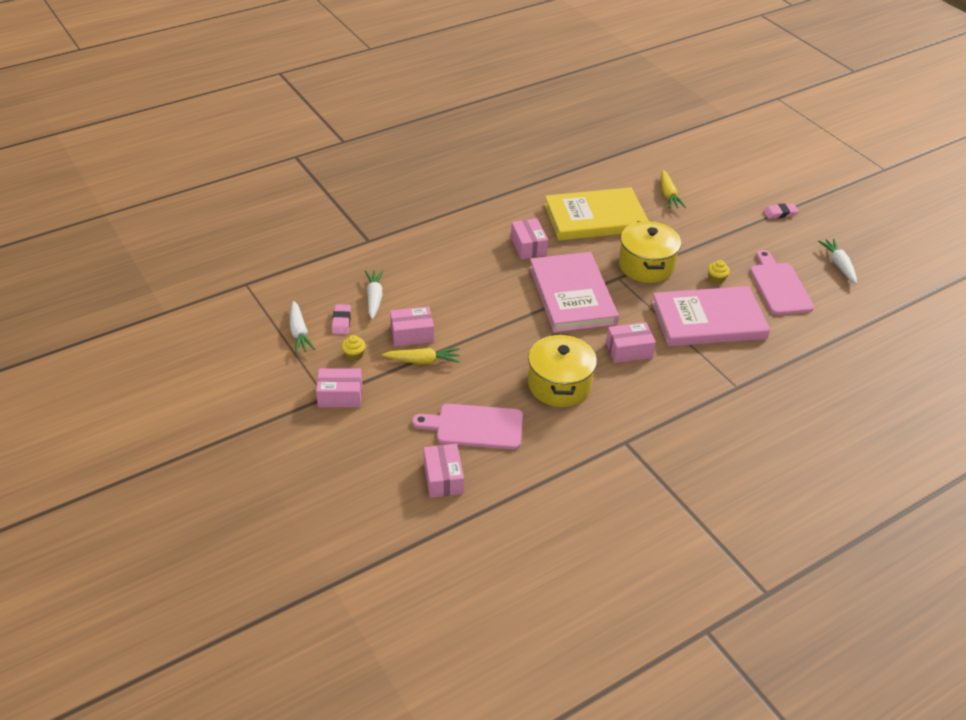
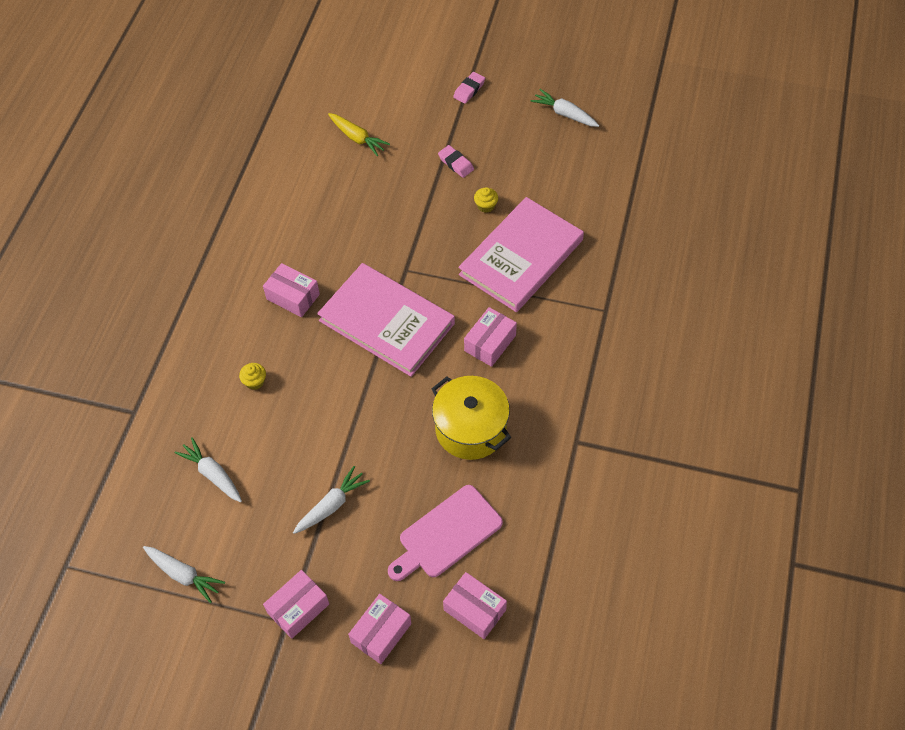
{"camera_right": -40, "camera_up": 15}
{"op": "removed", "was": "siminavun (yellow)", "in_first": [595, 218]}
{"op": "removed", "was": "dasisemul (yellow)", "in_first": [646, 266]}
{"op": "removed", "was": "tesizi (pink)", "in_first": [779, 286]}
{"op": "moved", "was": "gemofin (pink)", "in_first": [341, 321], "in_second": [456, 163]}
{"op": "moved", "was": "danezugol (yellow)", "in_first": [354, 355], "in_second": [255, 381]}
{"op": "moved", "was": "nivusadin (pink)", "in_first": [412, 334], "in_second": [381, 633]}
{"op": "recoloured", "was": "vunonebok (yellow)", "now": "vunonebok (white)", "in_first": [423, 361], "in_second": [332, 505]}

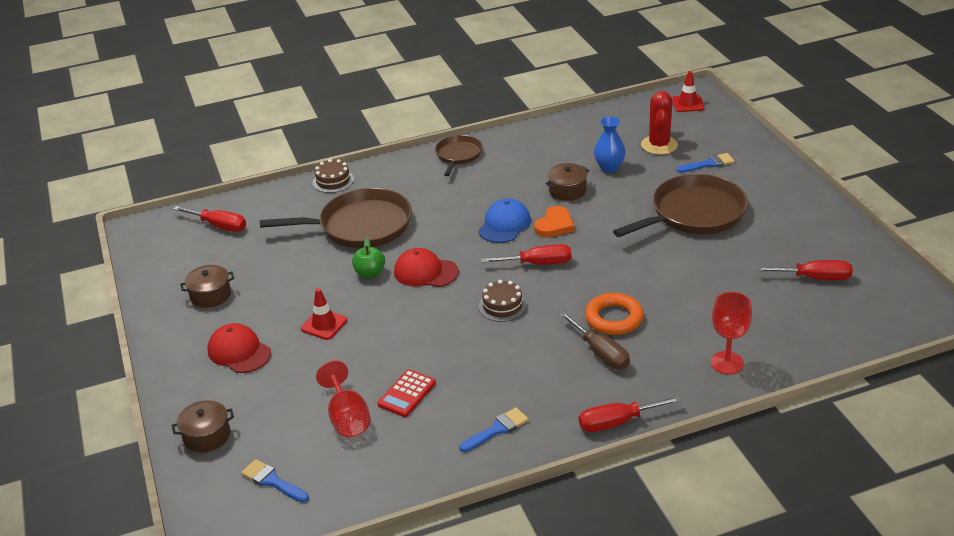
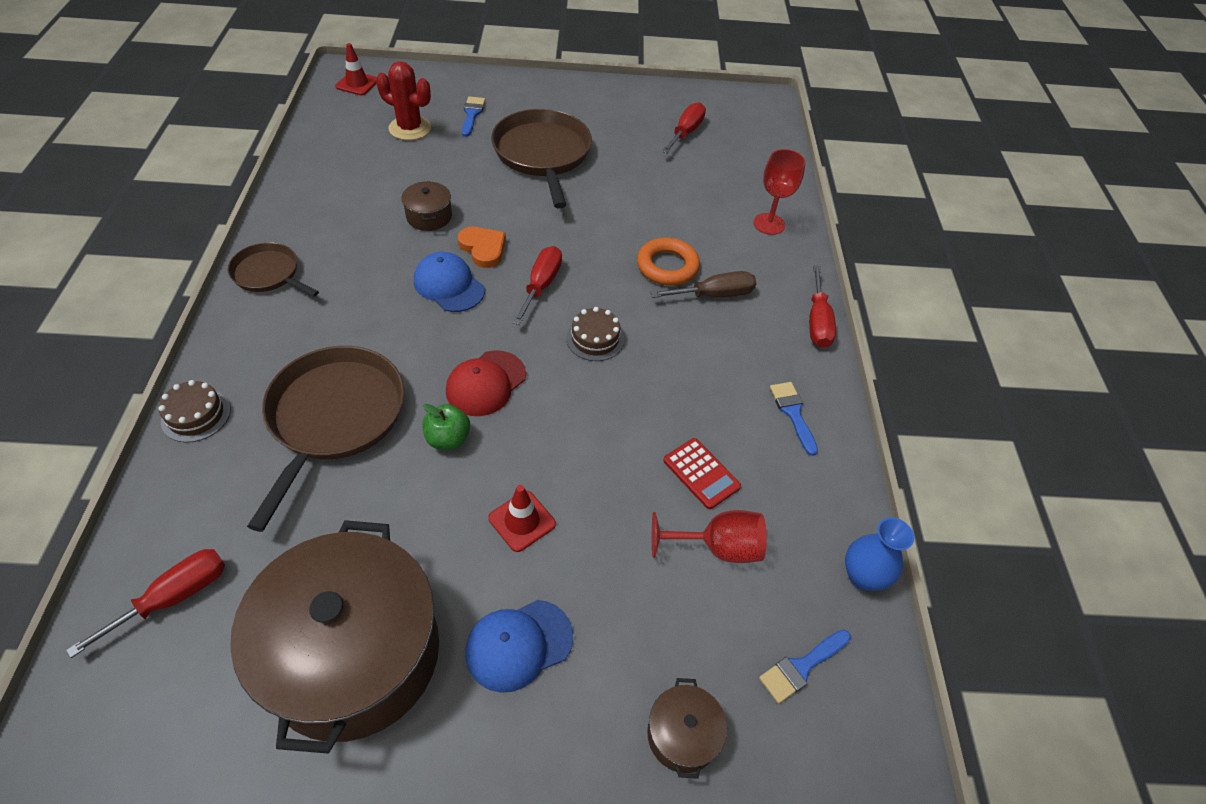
{"camera_right": -75, "camera_up": 15}
{"op": "moved", "was": "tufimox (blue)", "in_first": [609, 168], "in_second": [862, 576]}
{"op": "recoloured", "was": "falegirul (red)", "now": "falegirul (blue)", "in_first": [239, 352], "in_second": [518, 645]}
{"op": "resized", "was": "dasisemul (brown)", "in_first": [210, 295], "in_second": [354, 654], "ratio": 2.45}

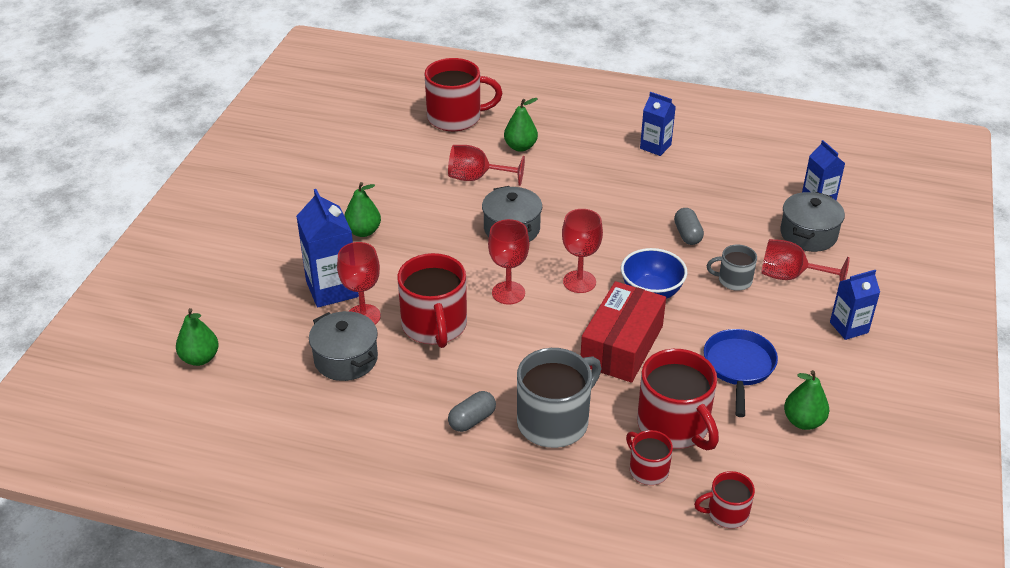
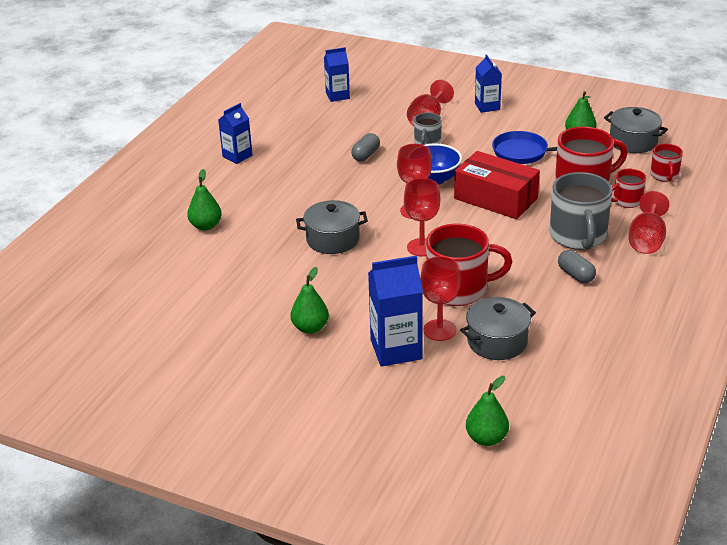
{"camera_right": -80, "camera_up": -5}
{"op": "removed", "was": "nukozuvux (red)", "in_first": [456, 118]}
{"op": "moved", "was": "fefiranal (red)", "in_first": [476, 178], "in_second": [646, 240]}
{"op": "moved", "was": "dasisemul (grey)", "in_first": [808, 234], "in_second": [633, 142]}
{"op": "turned", "was": "nukozuvux (grey)", "in_first": [554, 421], "in_second": [578, 236], "clockwise": -150}
{"op": "turned", "was": "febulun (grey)", "in_first": [687, 234], "in_second": [366, 155], "clockwise": -60}

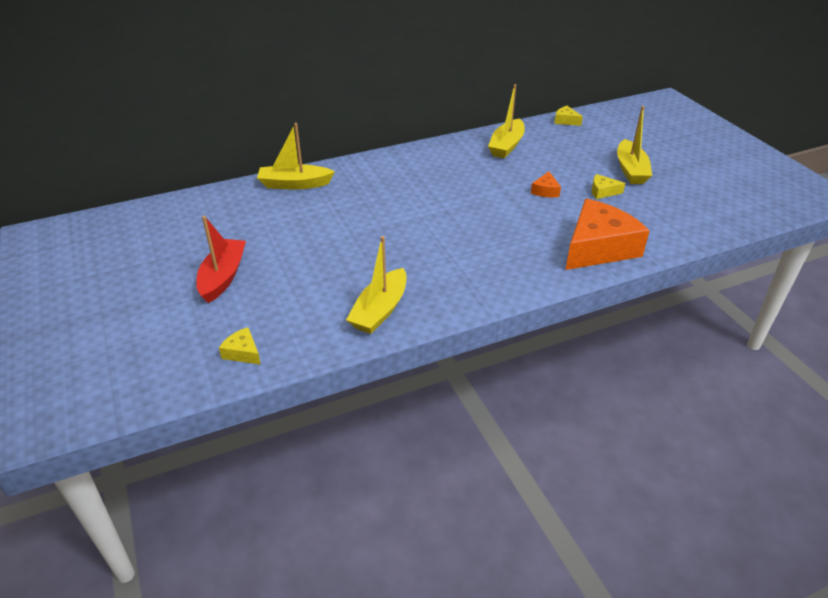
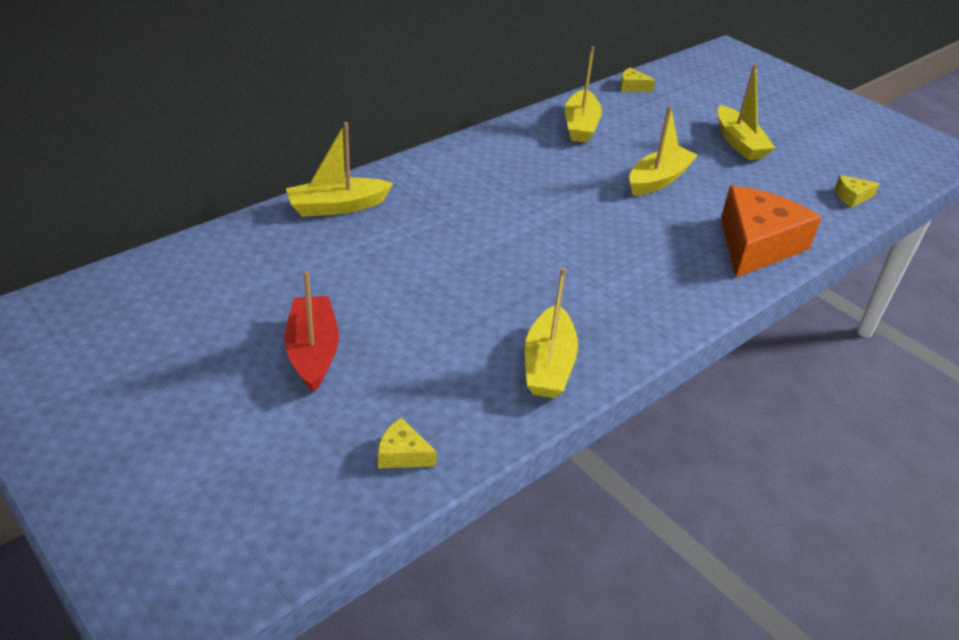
{"camera_right": -20, "camera_up": 0}
{"op": "moved", "was": "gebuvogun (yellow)", "in_first": [602, 192], "in_second": [851, 197]}
{"op": "replaced", "was": "gebuvogun (orange)", "now": "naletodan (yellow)", "in_first": [545, 191], "in_second": [658, 180]}

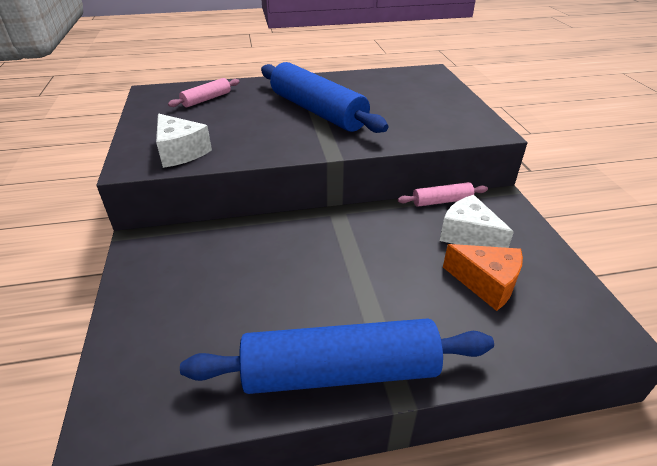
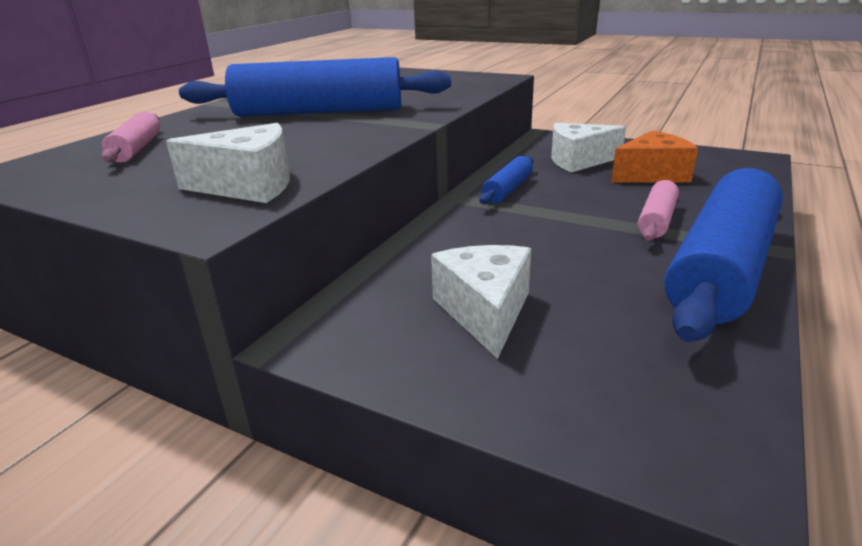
{"camera_right": -50, "camera_up": -10}
{"op": "added", "now": "gebuvogun (white)", "in_second": [485, 312]}
{"op": "added", "now": "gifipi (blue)", "in_second": [507, 189]}
{"op": "moved", "was": "gifipi (pink)", "in_first": [441, 201], "in_second": [656, 220]}

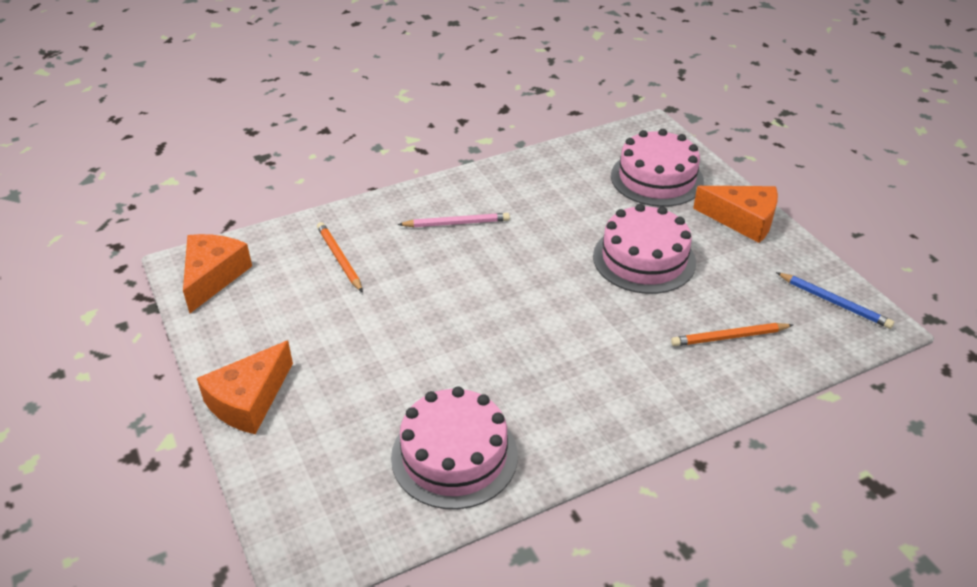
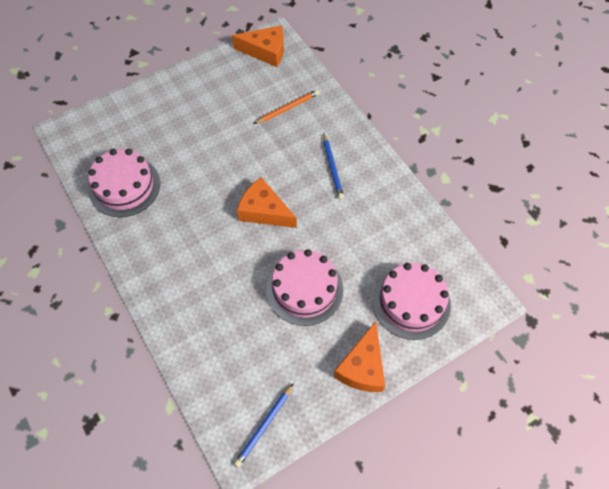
{"camera_right": 85, "camera_up": 20}
{"op": "removed", "was": "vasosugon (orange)", "in_first": [729, 337]}
{"op": "moved", "was": "gebuvogun (orange)", "in_first": [248, 400], "in_second": [264, 211]}
{"op": "recoloured", "was": "vasosugon (pink)", "now": "vasosugon (blue)", "in_first": [456, 223], "in_second": [332, 168]}

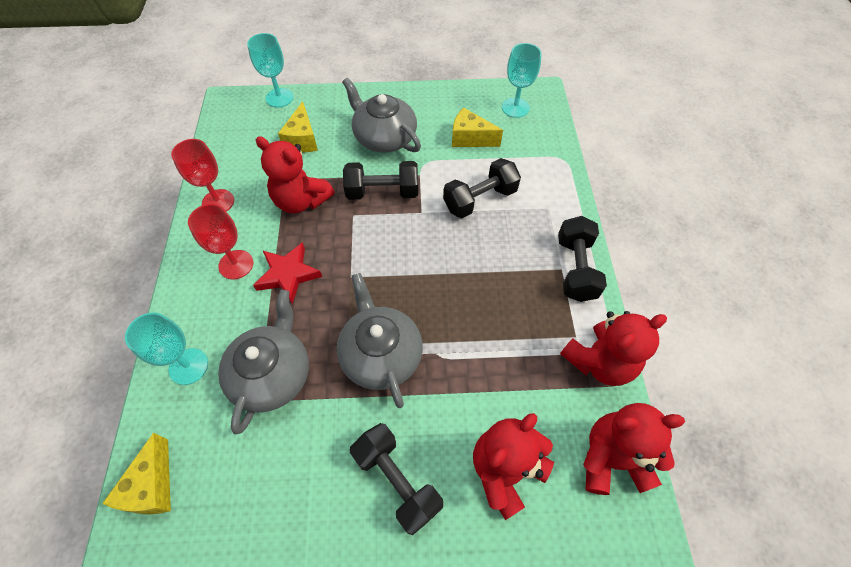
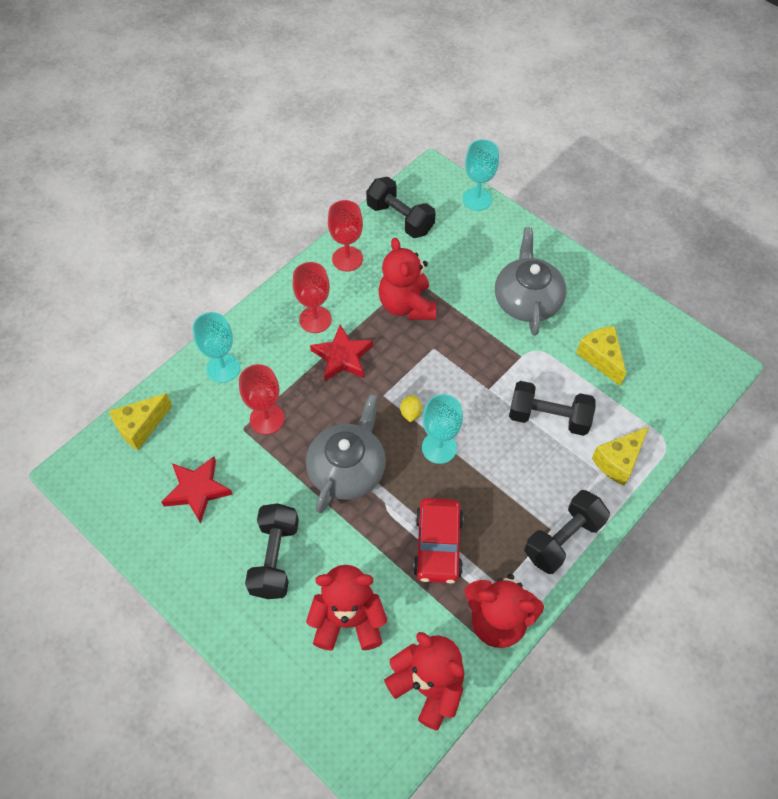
{"camera_right": 45, "camera_up": 0}
{"op": "added", "now": "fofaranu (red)", "in_second": [197, 490]}
{"op": "added", "now": "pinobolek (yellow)", "in_second": [410, 413]}
{"op": "added", "now": "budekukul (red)", "in_second": [438, 545]}
{"op": "moved", "was": "gebuvogun (yellow)", "in_first": [302, 140], "in_second": [618, 461]}
{"op": "moved", "was": "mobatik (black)", "in_first": [382, 192], "in_second": [400, 218]}
{"op": "moved", "was": "fefiranal (turquoise)", "in_first": [515, 108], "in_second": [439, 447]}
{"op": "replaced", "was": "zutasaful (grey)", "now": "fefiranal (red)", "in_first": [272, 374], "in_second": [267, 419]}

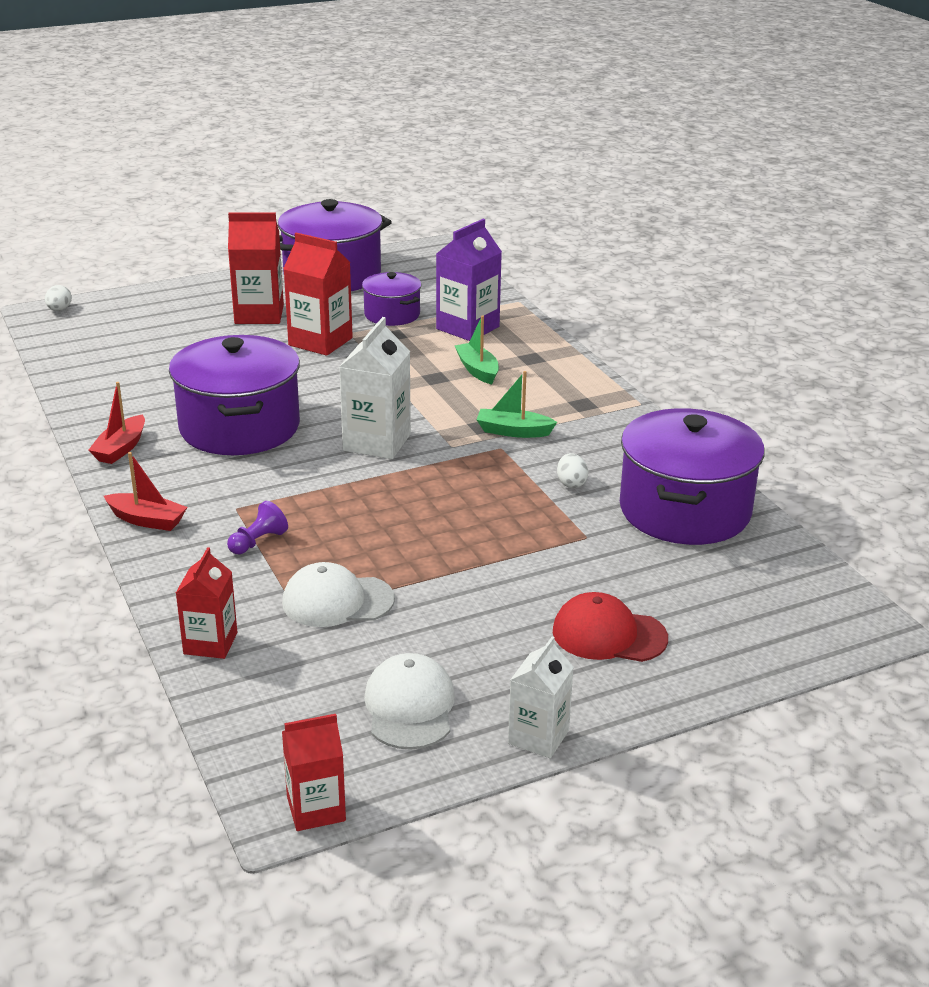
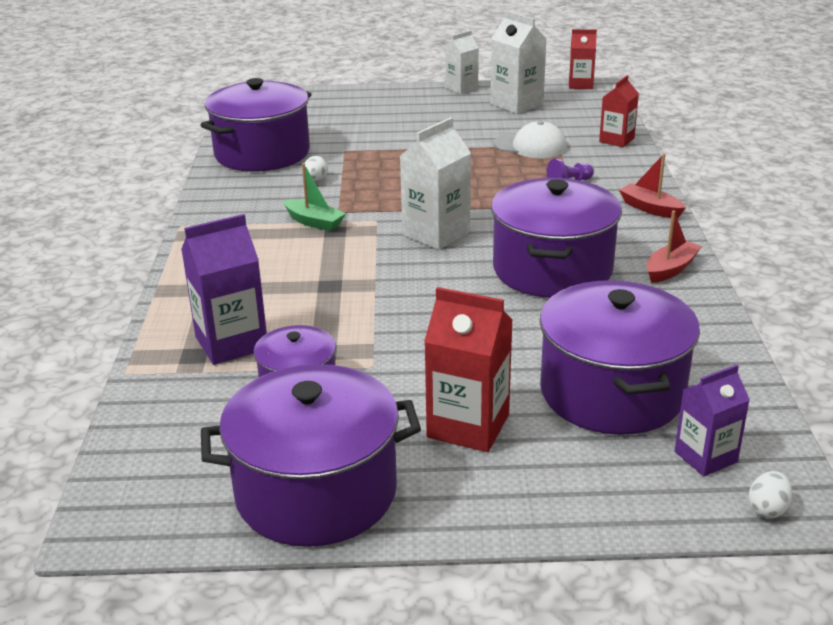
{"camera_right": -155, "camera_up": 0}
{"op": "removed", "was": "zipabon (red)", "in_first": [320, 342]}
{"op": "removed", "was": "naletodan (green)", "in_first": [477, 370]}
{"op": "removed", "was": "falegirul (red)", "in_first": [608, 635]}
{"op": "added", "now": "dasisemul (purple)", "in_second": [612, 392]}
{"op": "added", "now": "zipabon (purple)", "in_second": [705, 457]}
{"op": "replaced", "was": "falegirul (white)", "now": "zipabon (white)", "in_first": [410, 707], "in_second": [516, 104]}

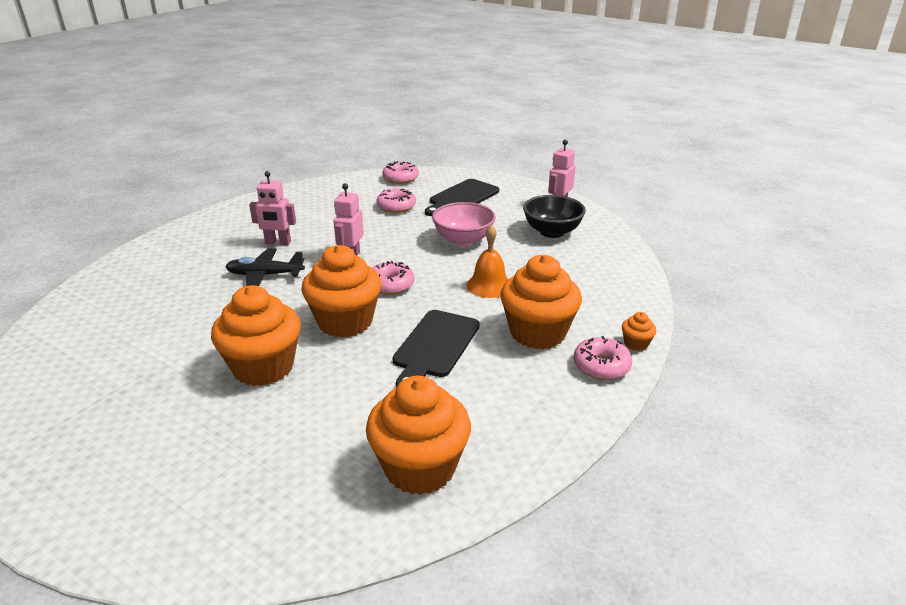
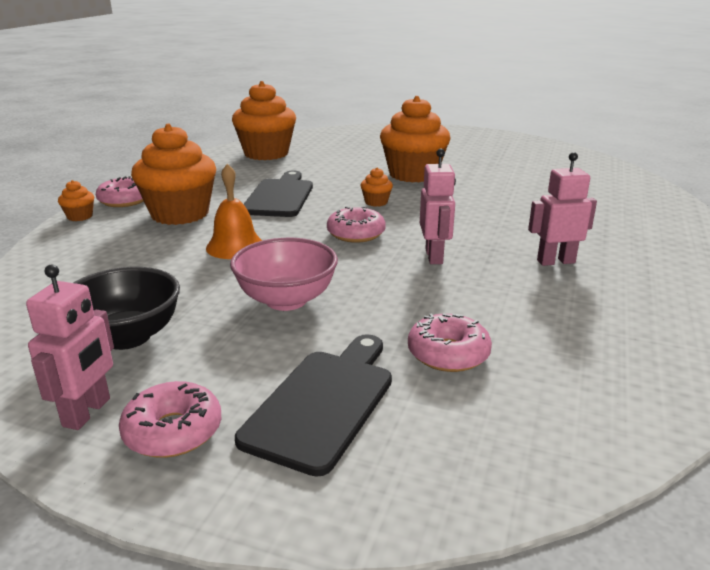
{"camera_right": 165, "camera_up": -5}
{"op": "removed", "was": "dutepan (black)", "in_first": [265, 275]}
{"op": "moved", "was": "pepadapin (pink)", "in_first": [400, 178], "in_second": [173, 431]}
{"op": "resized", "was": "danezugol (orange)", "in_first": [345, 322], "in_second": [376, 202], "ratio": 0.42}

